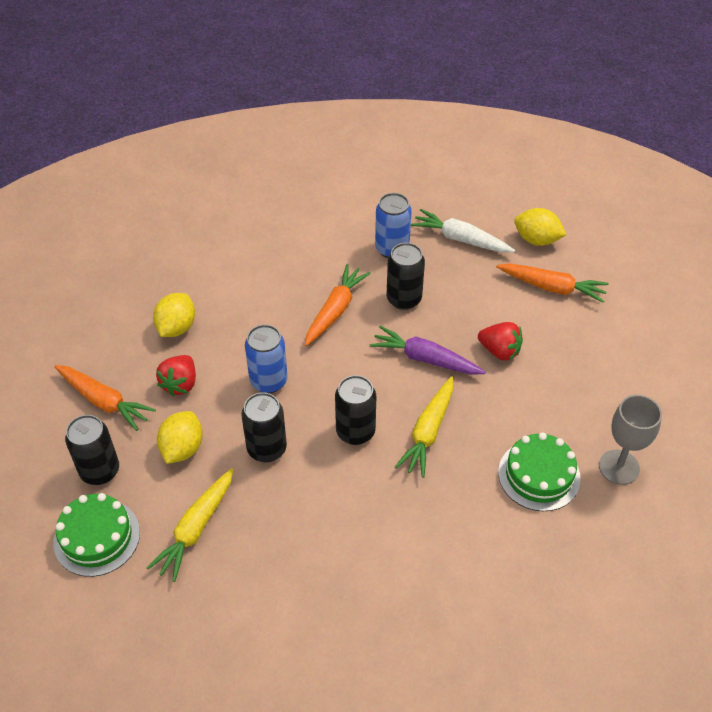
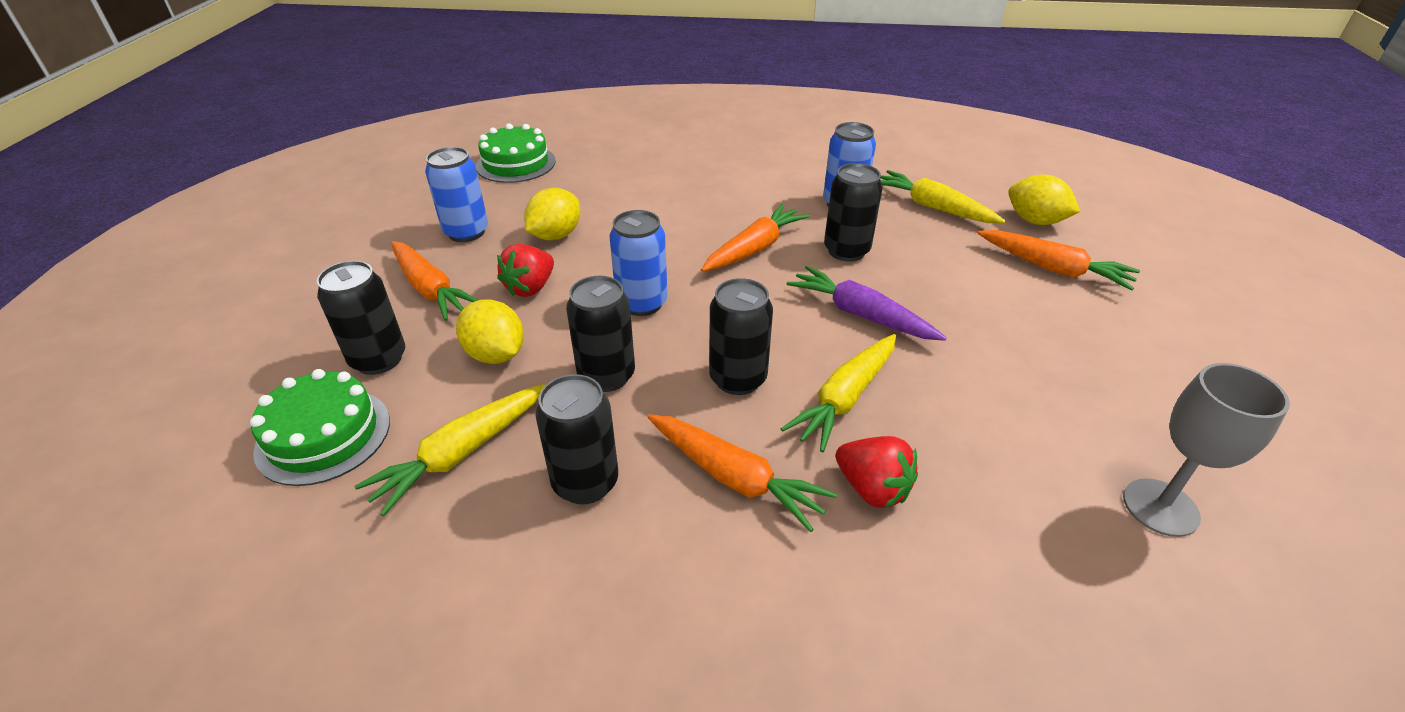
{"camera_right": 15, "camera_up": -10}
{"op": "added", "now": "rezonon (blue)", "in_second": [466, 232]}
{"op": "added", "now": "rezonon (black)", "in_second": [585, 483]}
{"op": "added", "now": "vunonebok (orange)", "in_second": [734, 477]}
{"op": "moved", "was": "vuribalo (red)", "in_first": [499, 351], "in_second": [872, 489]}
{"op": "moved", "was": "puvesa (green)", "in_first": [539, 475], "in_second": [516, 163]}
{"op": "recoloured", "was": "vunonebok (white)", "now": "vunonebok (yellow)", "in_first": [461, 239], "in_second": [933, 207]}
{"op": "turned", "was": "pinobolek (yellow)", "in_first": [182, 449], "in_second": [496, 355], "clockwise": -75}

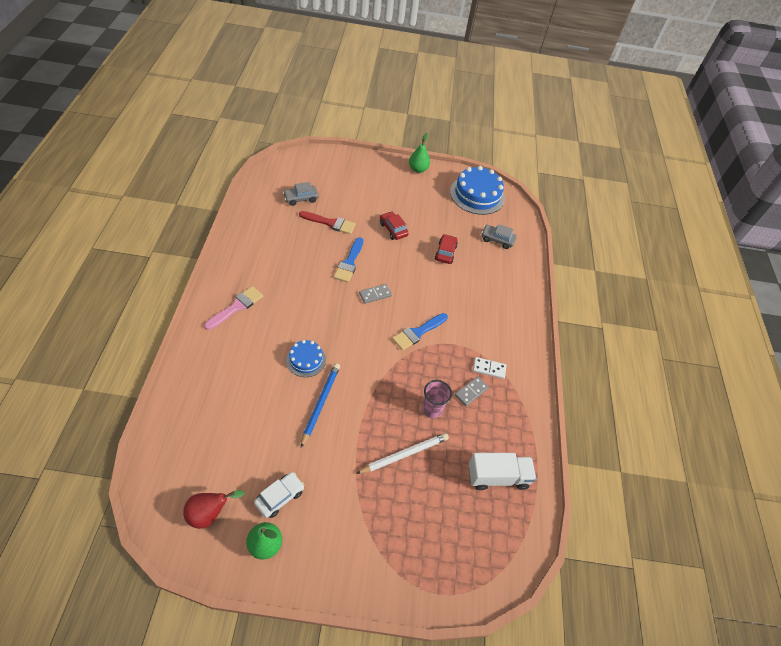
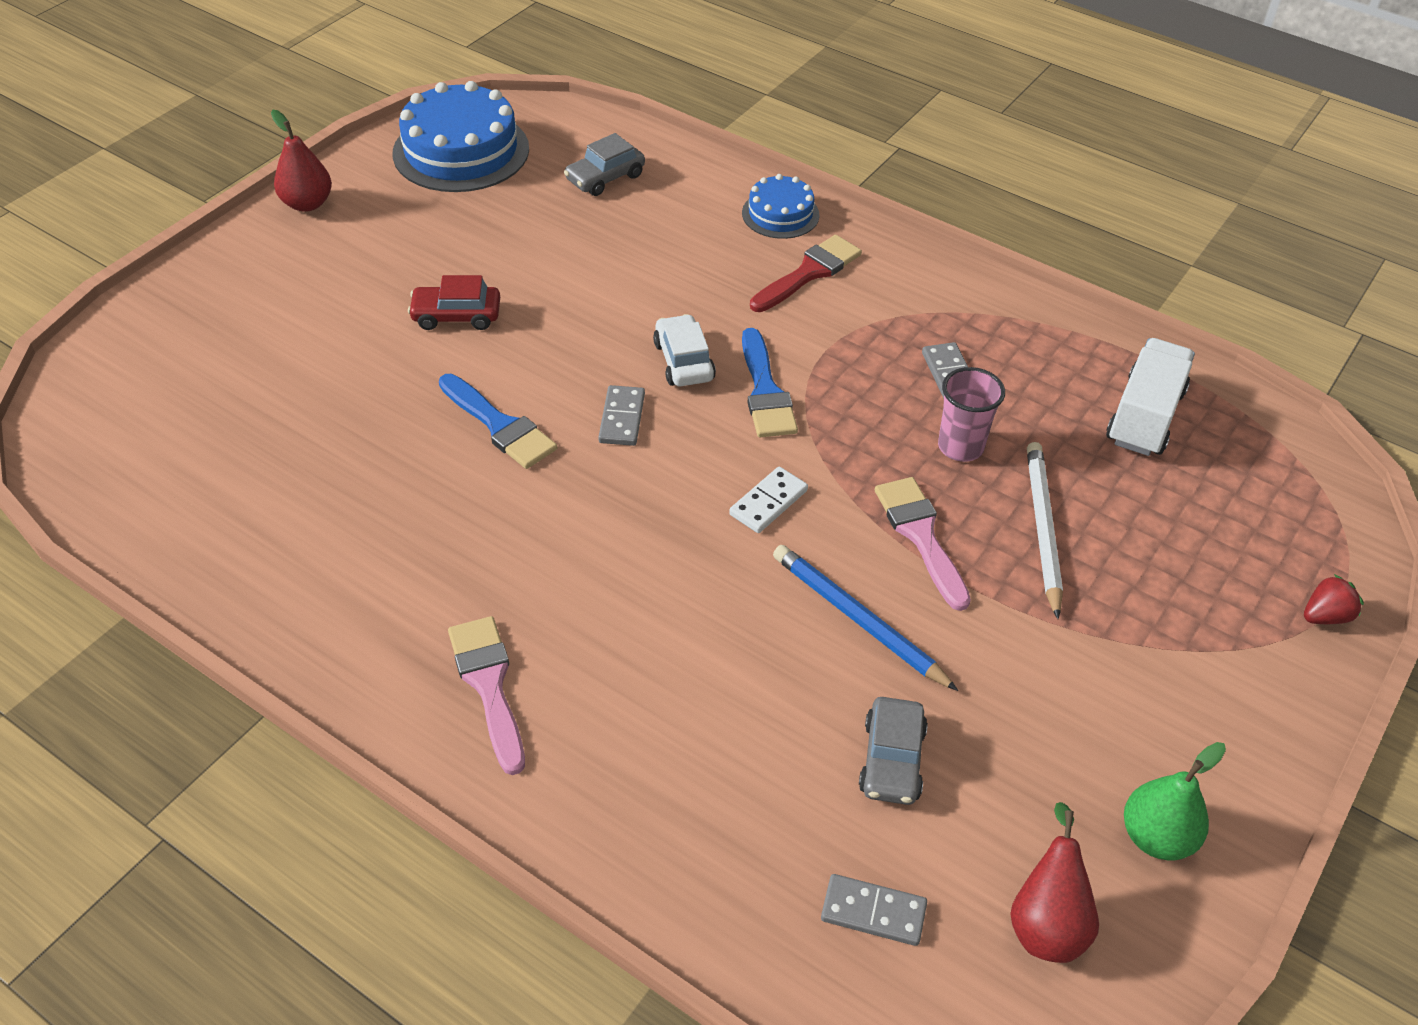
{"camera_right": -55, "camera_up": -5}
{"op": "removed", "was": "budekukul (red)", "in_first": [445, 252]}
{"op": "added", "now": "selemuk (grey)", "in_second": [873, 912]}
{"op": "added", "now": "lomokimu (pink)", "in_second": [920, 536]}
{"op": "added", "now": "vuribalo (red)", "in_second": [1325, 616]}
{"op": "moved", "was": "budekukul (white)", "in_first": [279, 497], "in_second": [683, 361]}
{"op": "moved", "was": "budekukul (grey)", "in_first": [301, 198], "in_second": [892, 760]}
{"op": "moved", "was": "puvesa (blue)", "in_first": [306, 360], "in_second": [780, 214]}
{"op": "moved", "was": "lomokimu (red)", "in_first": [330, 223], "in_second": [809, 273]}
{"op": "moved", "was": "selemuk (white)", "in_first": [489, 368], "in_second": [768, 502]}
{"op": "recoloured", "was": "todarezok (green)", "now": "todarezok (red)", "in_first": [418, 169], "in_second": [307, 204]}

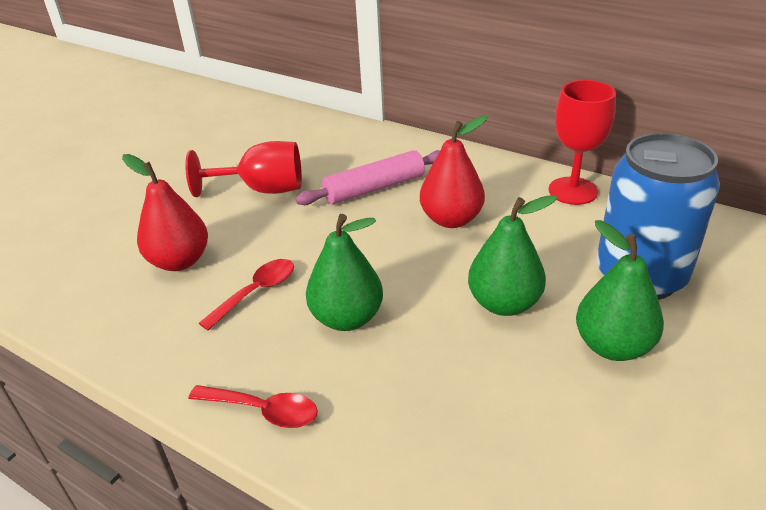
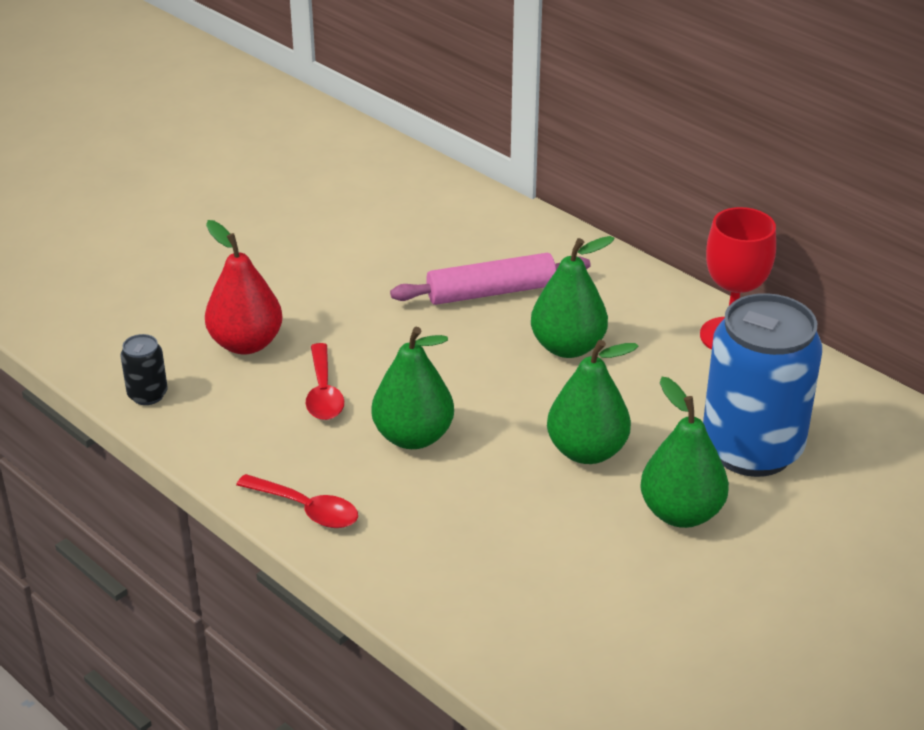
{"camera_right": 10, "camera_up": 0}
{"op": "removed", "was": "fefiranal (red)", "in_first": [263, 190]}
{"op": "added", "now": "rezonon (black)", "in_second": [147, 395]}
{"op": "recoloured", "was": "todarezok (red)", "now": "todarezok (green)", "in_first": [451, 219], "in_second": [568, 347]}
{"op": "turned", "was": "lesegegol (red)", "in_first": [256, 292], "in_second": [323, 393], "clockwise": 120}

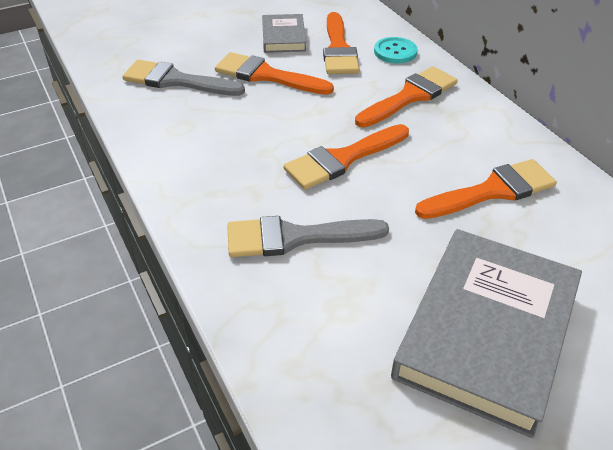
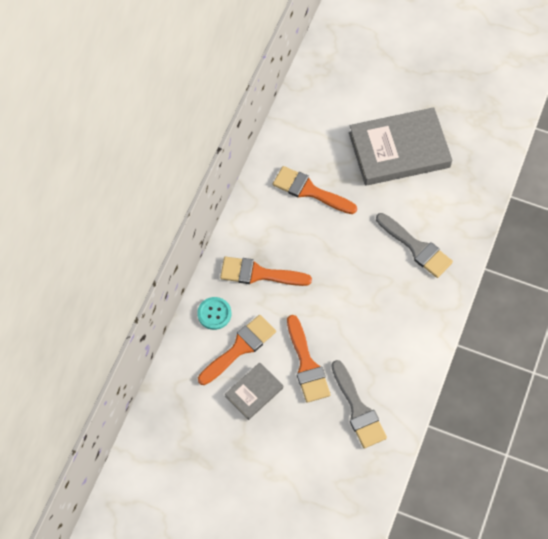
{"camera_right": -130, "camera_up": 20}
{"op": "removed", "was": "lomokimu (orange)", "in_first": [343, 159]}

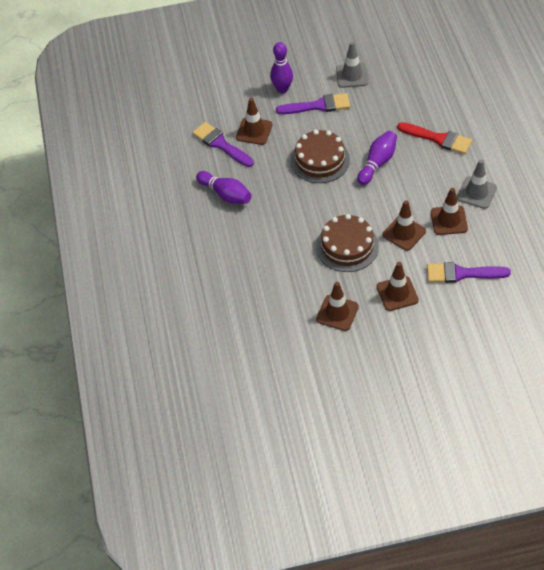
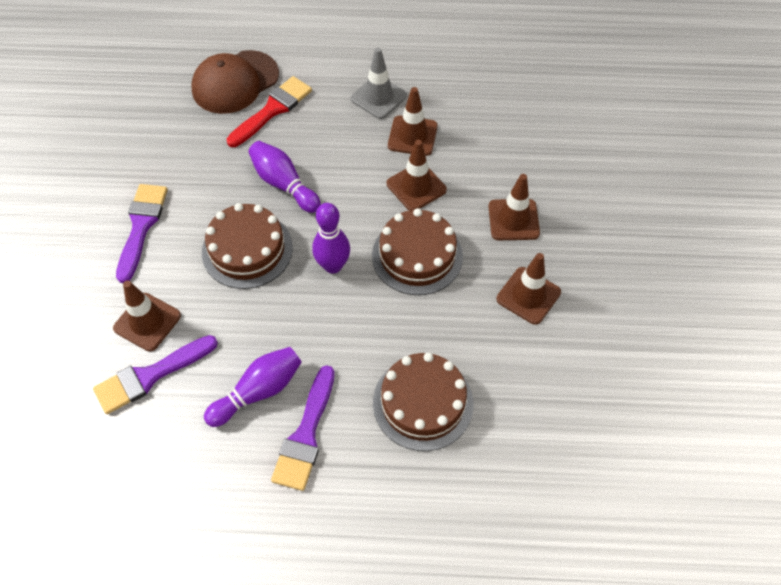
{"camera_right": -80, "camera_up": 5}
{"op": "removed", "was": "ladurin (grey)", "in_first": [352, 75]}
{"op": "added", "now": "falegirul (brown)", "in_second": [235, 82]}
{"op": "added", "now": "puvesa (brown)", "in_second": [423, 403]}
{"op": "moved", "was": "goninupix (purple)", "in_first": [282, 89], "in_second": [333, 266]}
{"op": "moved", "was": "lomokimu (purple)", "in_first": [462, 273], "in_second": [305, 435]}

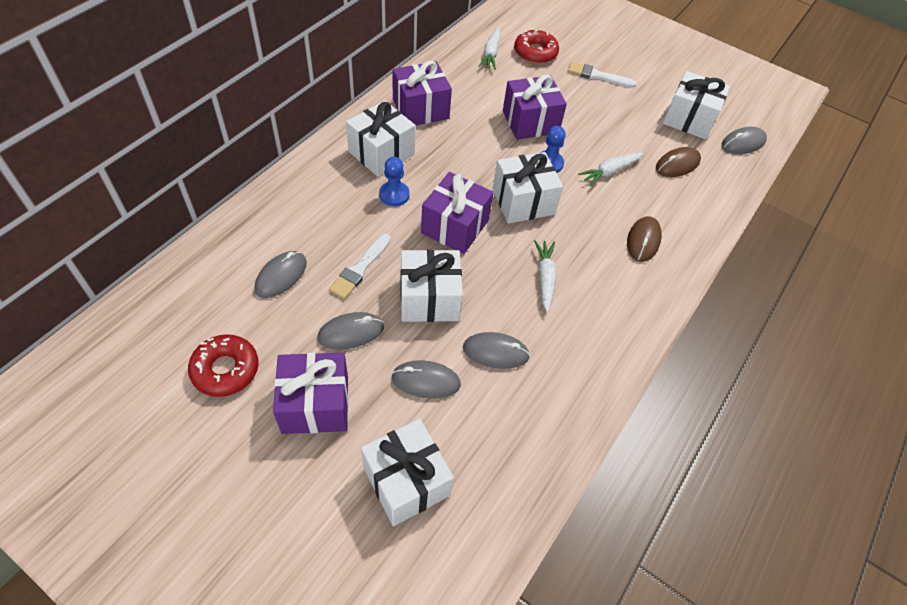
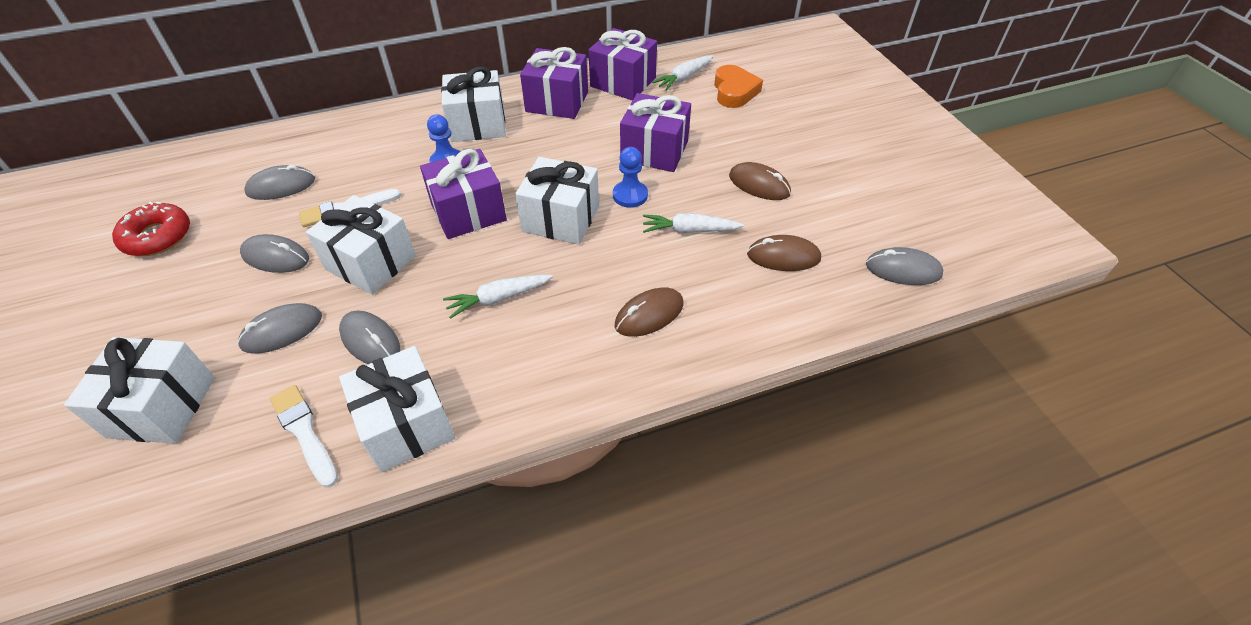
{"camera_right": 40, "camera_up": -5}
{"op": "added", "now": "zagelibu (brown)", "in_second": [759, 185]}
{"op": "moved", "was": "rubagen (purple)", "in_first": [315, 404], "in_second": [623, 82]}
{"op": "moved", "was": "lomokimu (white)", "in_first": [597, 76], "in_second": [304, 432]}
{"op": "moved", "was": "rubagen (white)", "in_first": [689, 119], "in_second": [406, 424]}
{"op": "replaced", "was": "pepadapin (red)", "now": "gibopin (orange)", "in_first": [535, 53], "in_second": [734, 91]}
{"op": "turned", "was": "zagelibu (grey)", "in_first": [426, 381], "in_second": [282, 331], "clockwise": -75}
{"op": "turned", "was": "vunonebok (white)", "in_first": [545, 278], "in_second": [498, 298], "clockwise": -150}

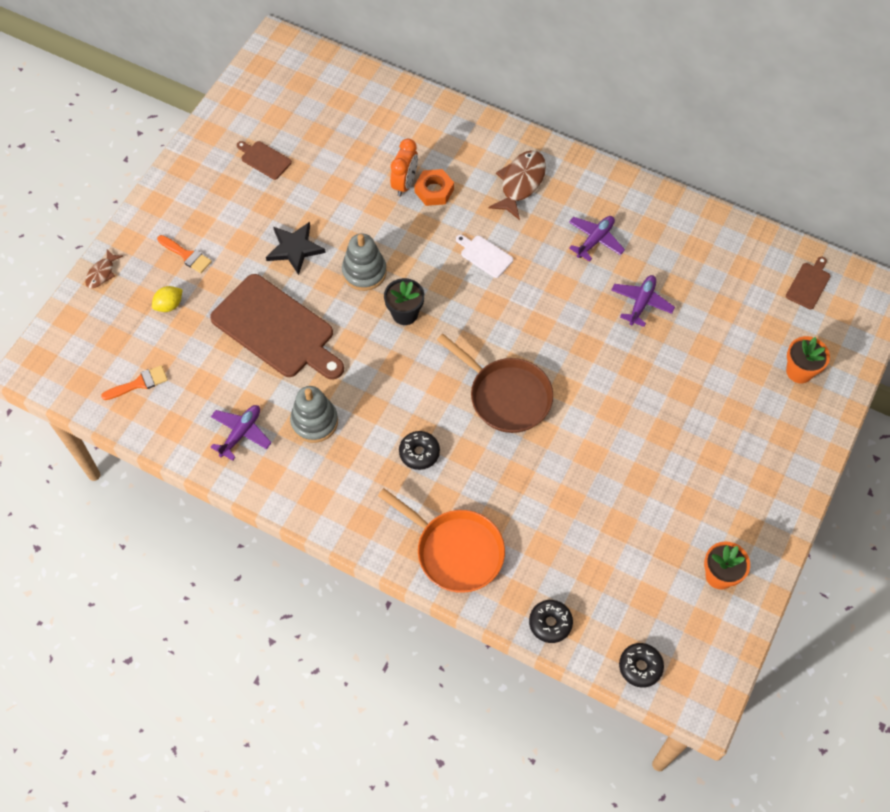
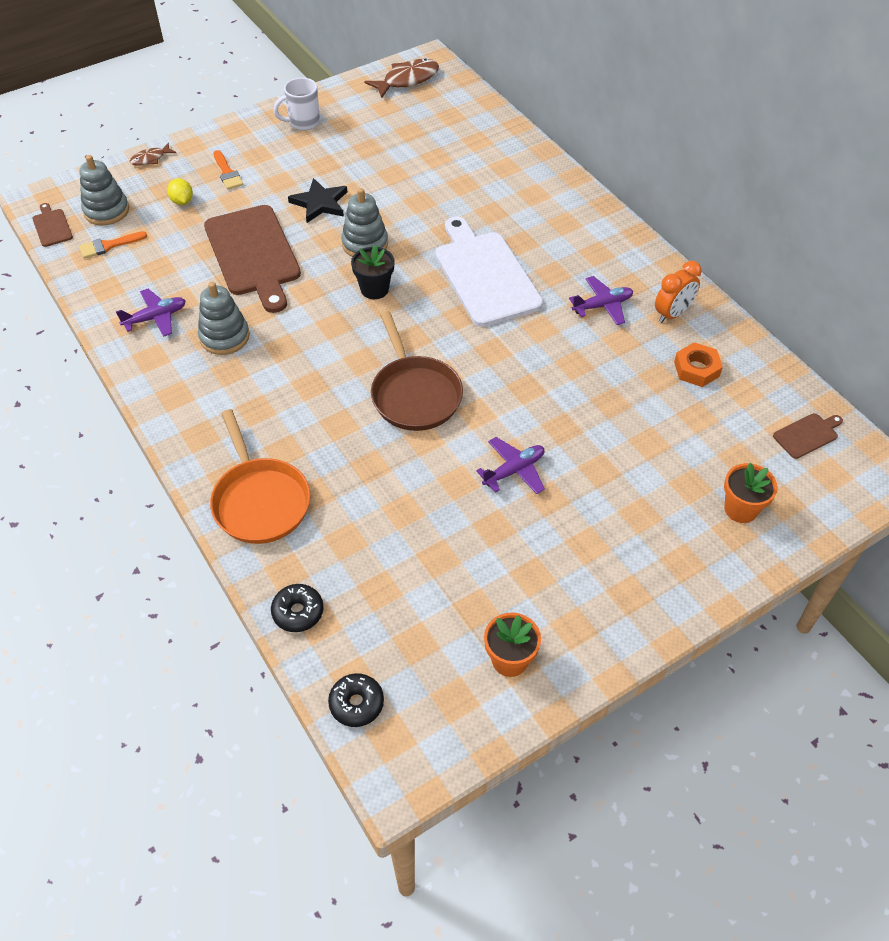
{"camera_right": 30, "camera_up": -10}
{"op": "removed", "was": "pepadapin (black)", "in_first": [419, 453]}
{"op": "added", "now": "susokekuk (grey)", "in_second": [106, 211]}
{"op": "added", "now": "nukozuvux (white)", "in_second": [303, 122]}
{"op": "moved", "was": "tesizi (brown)", "in_first": [264, 159], "in_second": [52, 226]}
{"op": "moved", "was": "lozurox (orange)", "in_first": [404, 184], "in_second": [672, 314]}
{"op": "moved", "was": "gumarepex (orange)", "in_first": [434, 191], "in_second": [696, 369]}
{"op": "moved", "was": "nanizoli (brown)", "in_first": [521, 183], "in_second": [407, 80]}
{"op": "moved", "was": "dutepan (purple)", "in_first": [641, 303], "in_second": [514, 470]}
{"op": "turned", "was": "lomokimu (orange)", "in_first": [139, 383], "in_second": [108, 246], "clockwise": 150}
{"op": "turned", "was": "pinobolek (yellow)", "in_first": [169, 305], "in_second": [182, 201], "clockwise": 75}
{"op": "resized", "was": "tesizi (white)", "in_first": [485, 255], "in_second": [485, 275], "ratio": 2.3}

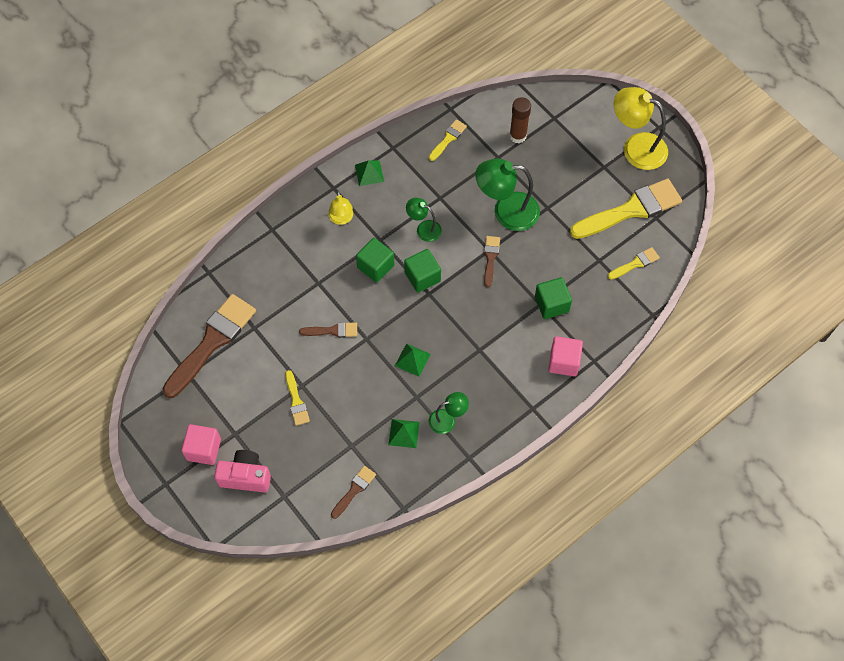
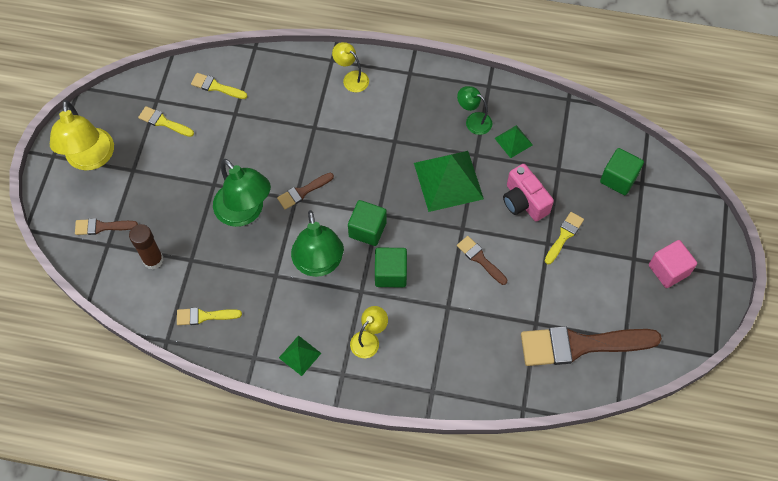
{"camera_right": -130, "camera_up": 0}
{"op": "moved", "was": "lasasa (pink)", "in_first": [245, 476], "in_second": [524, 201]}
{"op": "moved", "was": "lomokimu (brown)", "in_first": [354, 490], "in_second": [102, 227]}
{"op": "moved", "was": "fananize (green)", "in_first": [551, 304], "in_second": [618, 178]}
{"op": "replaced", "was": "fananize (pink)", "now": "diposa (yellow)", "in_first": [563, 362], "in_second": [351, 78]}
{"op": "resized", "was": "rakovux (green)", "in_first": [412, 359], "in_second": [448, 181], "ratio": 2.02}
{"op": "resized", "was": "diposa (green)", "in_first": [424, 228], "in_second": [319, 264], "ratio": 1.84}
{"op": "resized", "was": "lomokimu (yellow)", "in_first": [631, 210], "in_second": [163, 122], "ratio": 0.47}

